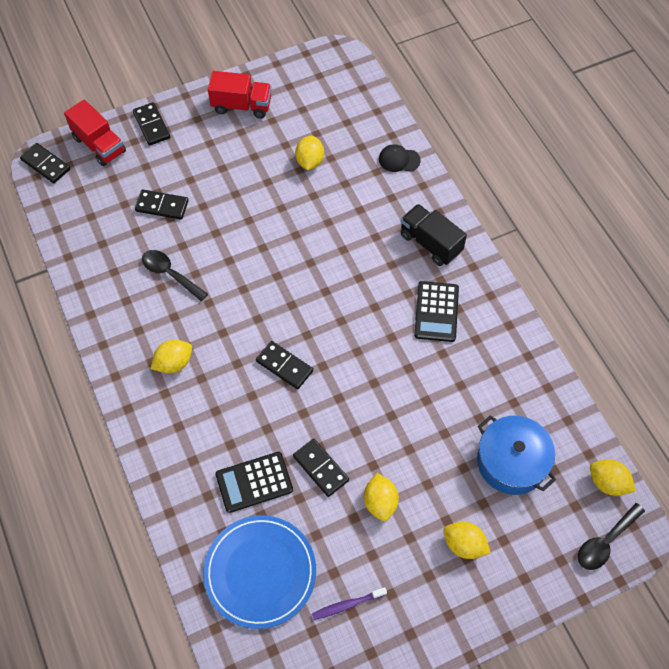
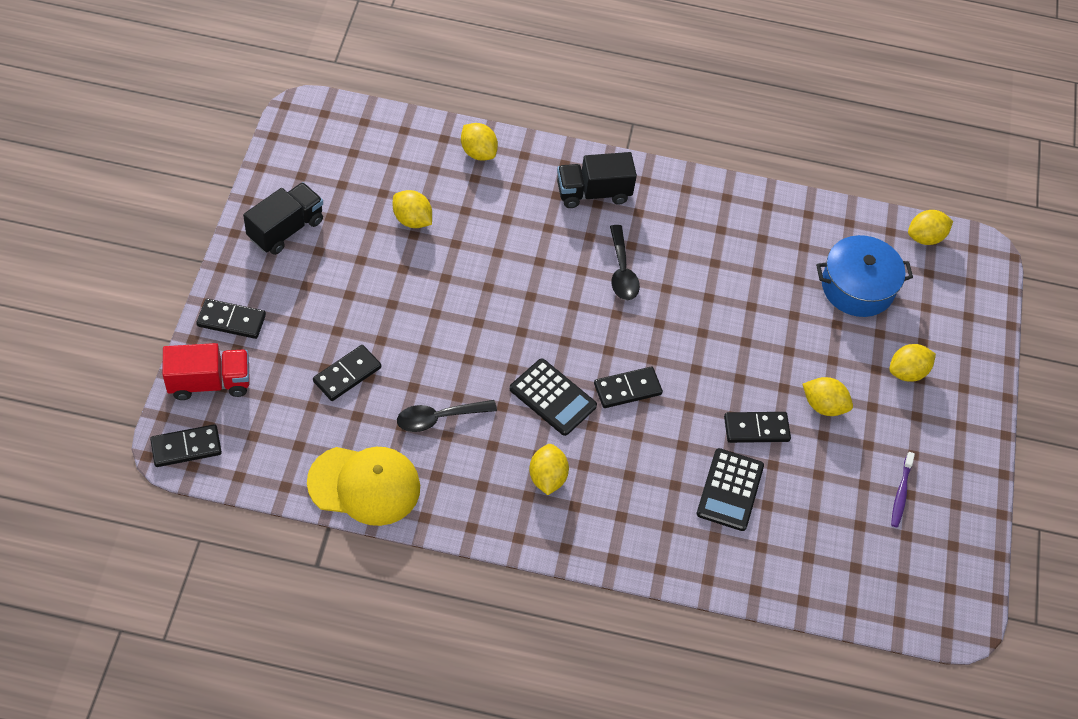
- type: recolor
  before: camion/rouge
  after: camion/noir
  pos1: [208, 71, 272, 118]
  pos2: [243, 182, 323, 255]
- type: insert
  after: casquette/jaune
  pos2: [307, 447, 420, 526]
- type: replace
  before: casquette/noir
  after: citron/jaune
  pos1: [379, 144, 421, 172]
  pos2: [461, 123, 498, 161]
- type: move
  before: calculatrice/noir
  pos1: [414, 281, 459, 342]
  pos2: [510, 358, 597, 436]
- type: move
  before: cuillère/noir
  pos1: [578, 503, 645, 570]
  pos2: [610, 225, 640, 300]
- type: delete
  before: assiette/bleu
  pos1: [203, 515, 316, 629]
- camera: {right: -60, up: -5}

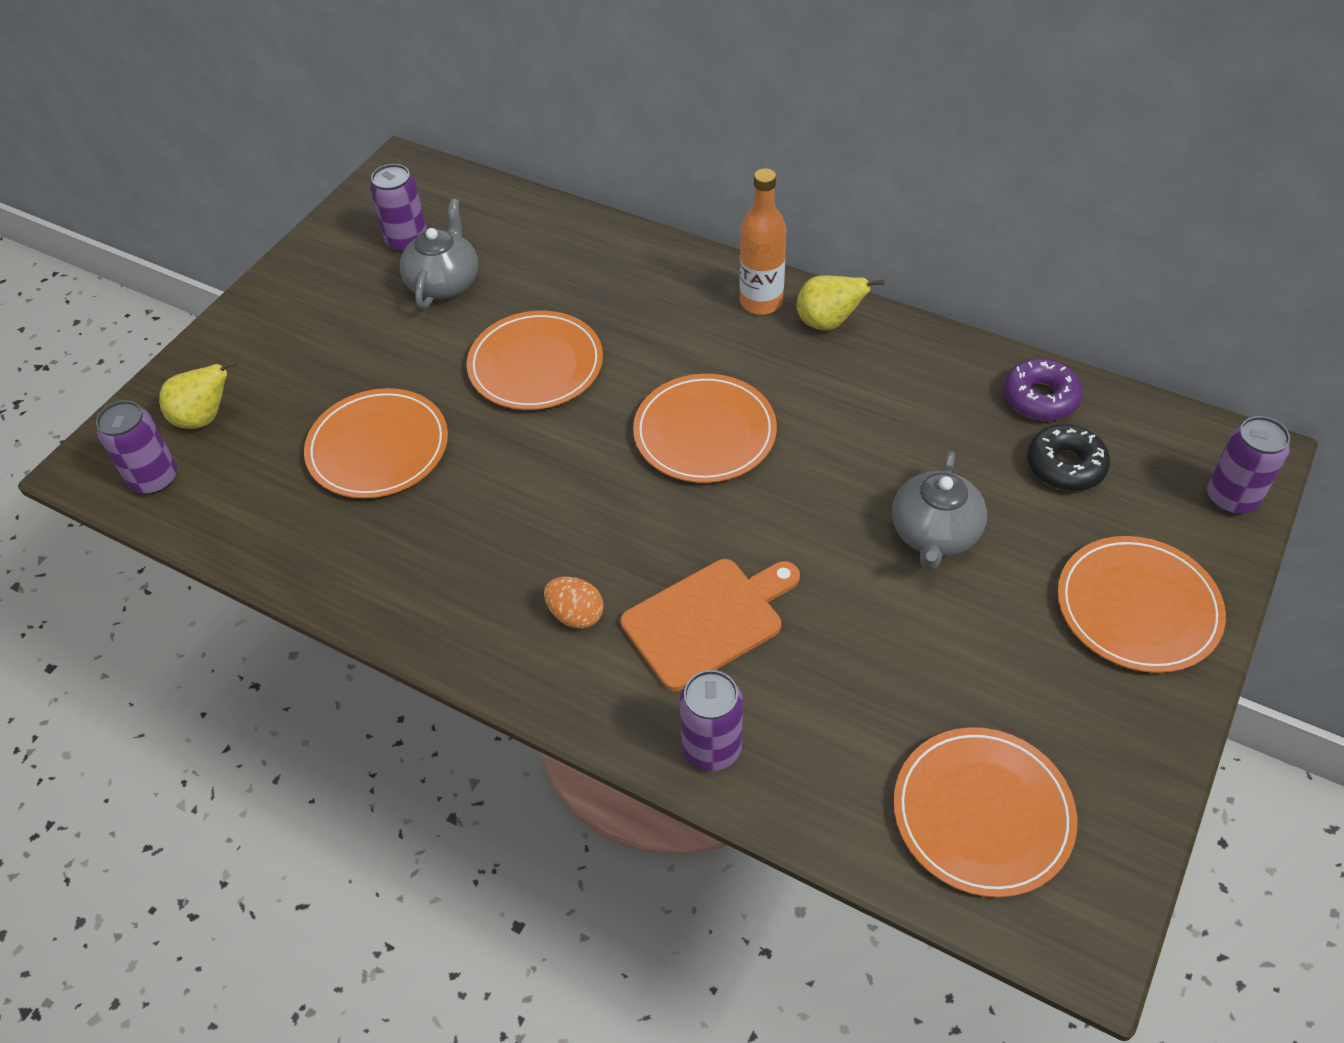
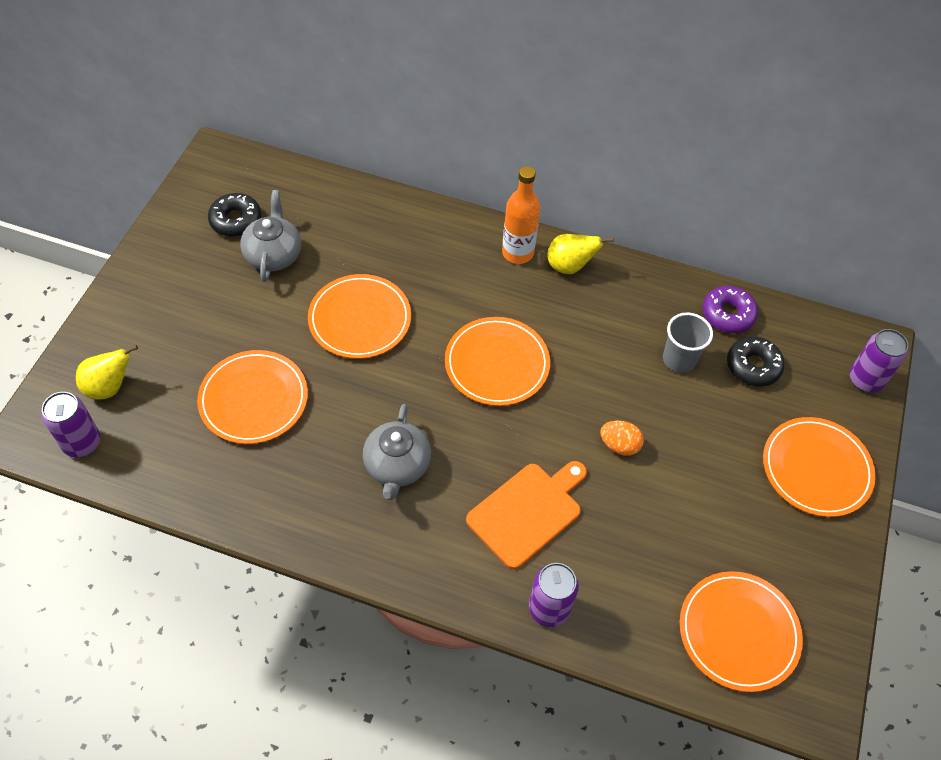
- type: replace
  before: canette/violet
  after: beignet/noir
  pos1: [370, 164, 427, 253]
  pos2: [208, 193, 261, 237]
- type: move
  before: théière/gris
  pos1: [892, 451, 987, 570]
  pos2: [363, 404, 431, 500]
- type: move
  before: œuf/orange
  pos1: [544, 577, 604, 629]
  pos2: [600, 421, 644, 456]
- type: insert
  after: gobelet/gris
  pos2: [663, 312, 713, 373]
- camera: {right: -15, up: 5}

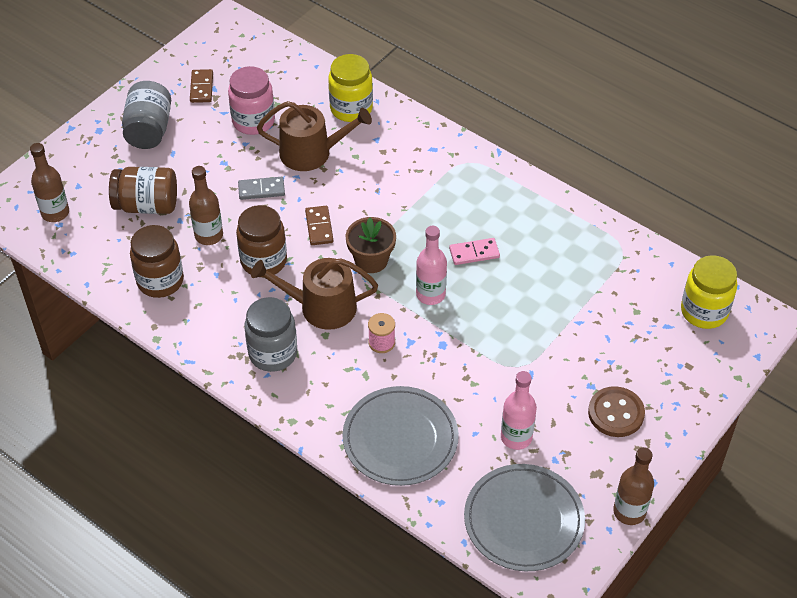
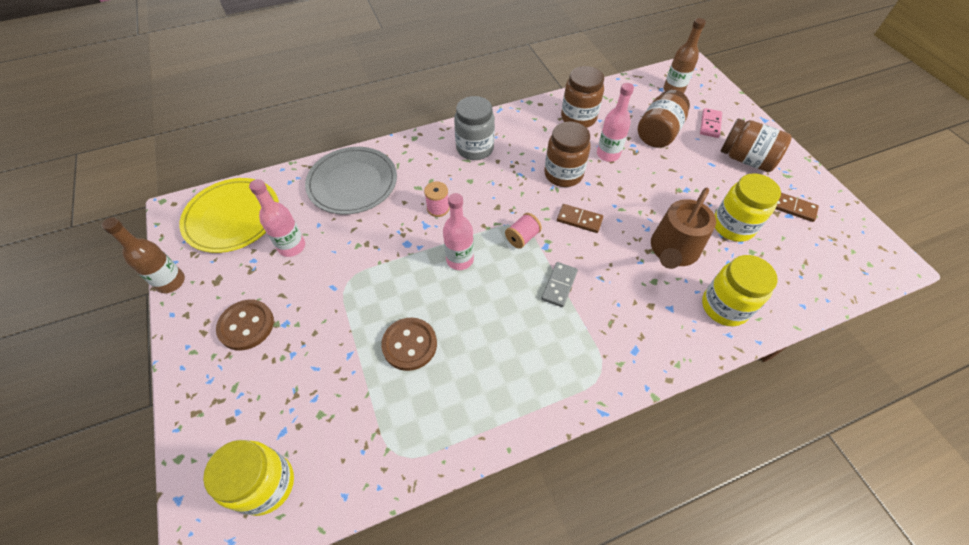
- type: recolor
  before: assiette/gris
  after: assiette/jaune
  pos1: [464, 464, 585, 571]
  pos2: [179, 178, 279, 253]
- type: insert
  after: bouton/marron
  pos2: [381, 318, 437, 371]
- type: replace
  before: pot de fleurs/marron
  after: bobine/rose
  pos1: [346, 217, 396, 273]
  pos2: [505, 213, 542, 249]
- type: move
  before: domino/gris
  pos1: [238, 177, 285, 200]
  pos2: [541, 262, 578, 307]
- type: recolor
  before: bouteille/marron
  after: bouteille/rose
  pos1: [189, 166, 223, 245]
  pos2: [597, 83, 634, 162]
- type: move
  before: domino/rose
  pos1: [449, 238, 500, 265]
  pos2: [700, 108, 722, 138]
- type: recolor
  before: bocal/rose
  after: bocal/jaune
  pos1: [228, 66, 275, 135]
  pos2: [714, 173, 781, 242]
- type: recolor
  before: bocal/gris
  after: bocal/marron
  pos1: [122, 81, 171, 149]
  pos2: [720, 119, 792, 172]
- type: delete
  before: arrosoir/marron
  pos1: [251, 258, 378, 330]
- camera: {right: 120, up: 5}

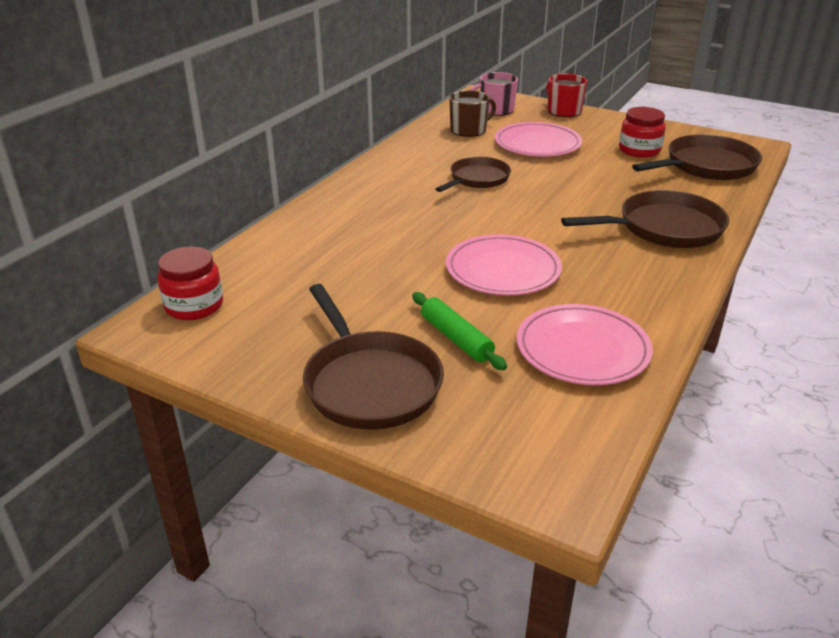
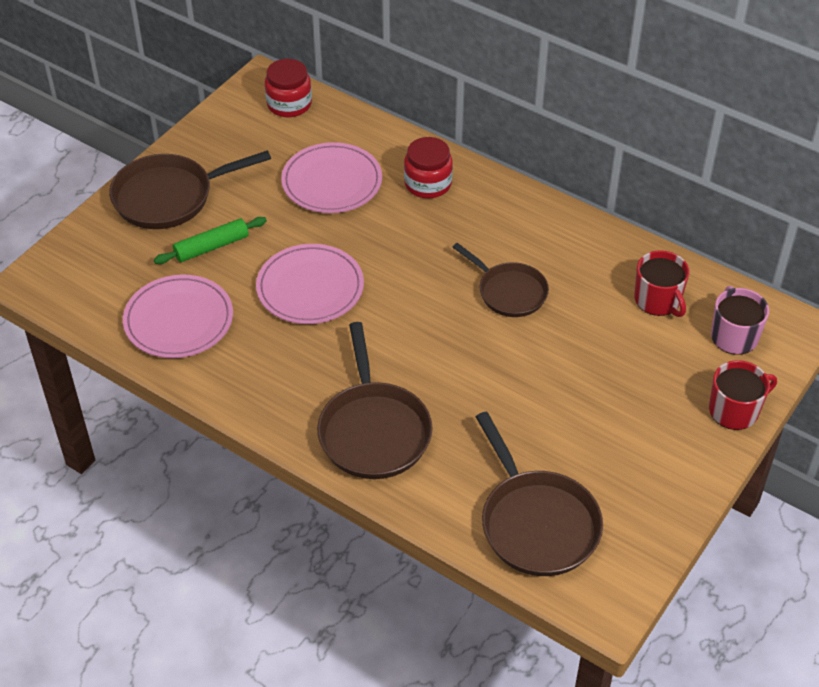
- type: move
  before: assiette/rose
  pos1: [495, 122, 582, 157]
  pos2: [281, 142, 382, 213]
- type: move
  before: bocal/rouge
  pos1: [619, 107, 666, 158]
  pos2: [404, 137, 453, 198]
- type: recolor
  before: tasse/marron
  after: tasse/rouge
  pos1: [449, 90, 496, 137]
  pos2: [634, 250, 690, 317]
- camera: {right: 95, up: 15}

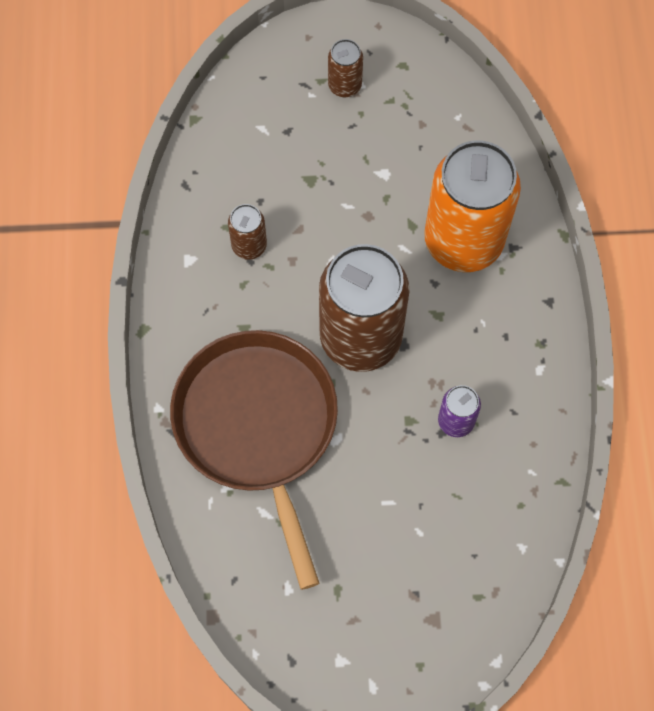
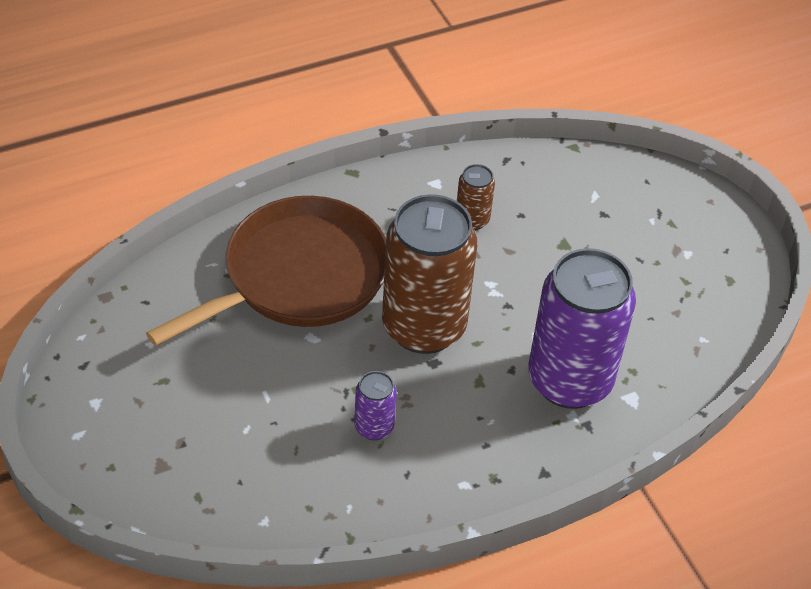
- type: recolor
  before: canette/orange
  after: canette/violet
  pos1: [424, 140, 521, 272]
  pos2: [528, 248, 636, 409]
- type: delete
  before: canette/marron
  pos1: [328, 39, 363, 97]
- camera: {right: 65, up: -20}

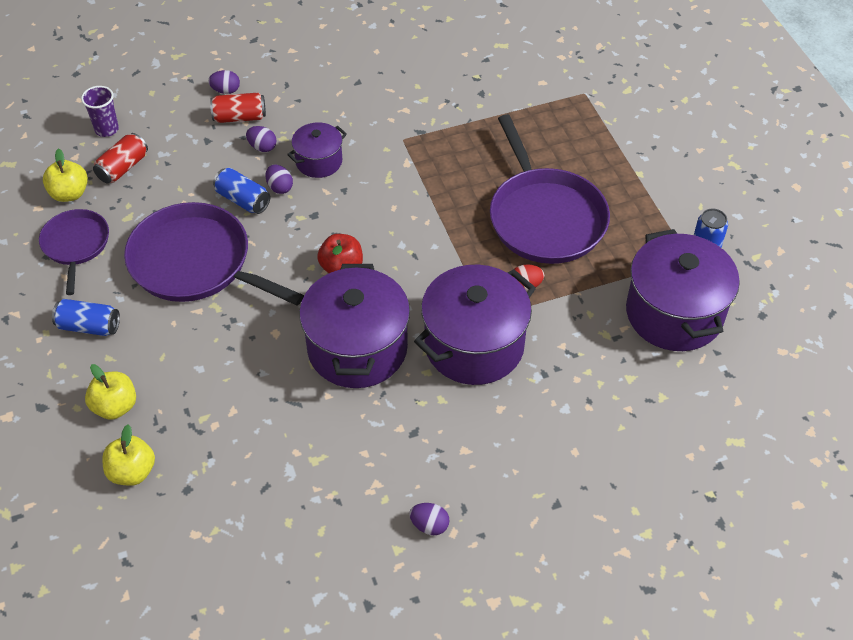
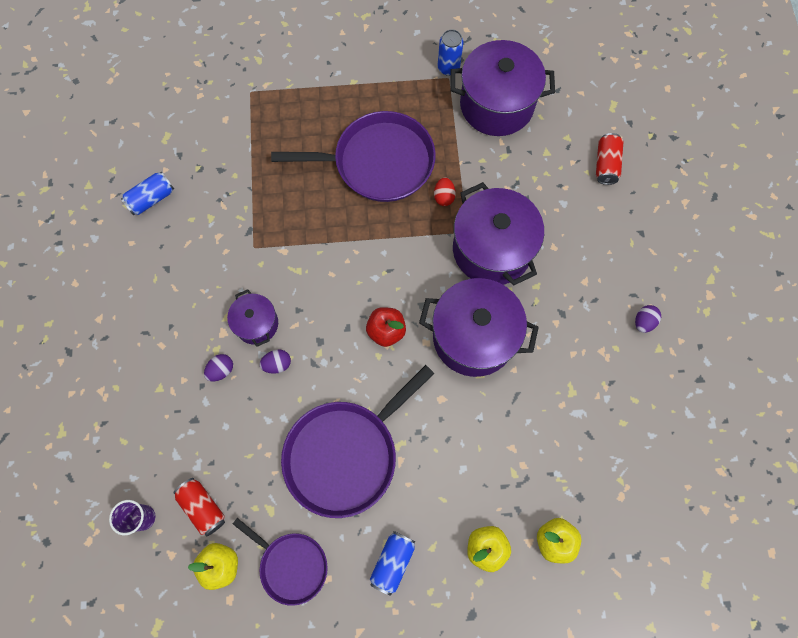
- type: move
  before: canette/bleu
  pos1: [213, 168, 270, 214]
  pos2: [121, 172, 174, 215]
- type: rotate
  before: poêle/violet
  pos1: [39, 209, 109, 295]
  pos2: [233, 518, 328, 606]
  turn: -150
- type: move
  before: canette/rouge
  pos1: [210, 93, 266, 123]
  pos2: [596, 133, 624, 185]
- type: delete
  before: œuf/violet
  pos1: [208, 70, 240, 94]
- camera: {right: -75, up: 20}

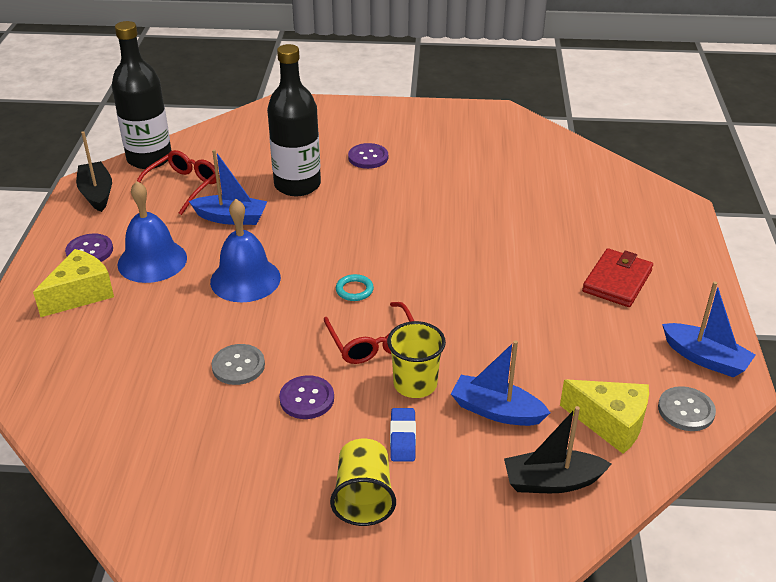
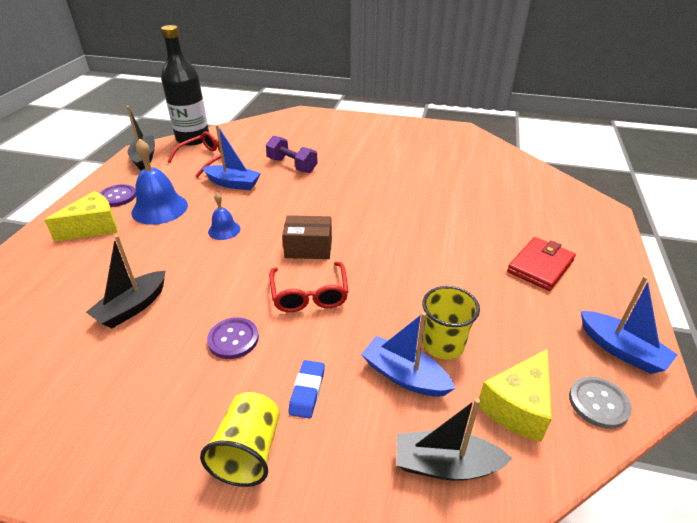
- type: insert
  after: bateau/noir
  pos2: [86, 235, 166, 329]
- type: resize
  before: cloche/bleu
  pos1: [210, 199, 281, 302]
  pos2: [208, 193, 240, 240]
  scale: 0.55
- type: replace
  before: bouteille/noir
  after: haltère/violet
  pos1: [267, 44, 321, 196]
  pos2: [266, 135, 318, 173]
- type: replace
  before: anneau/turquoise
  after: boîte/marron
  pos1: [336, 274, 374, 301]
  pos2: [282, 215, 332, 259]
- type: move
  before: gobelet/jaune
  pos1: [387, 321, 446, 398]
  pos2: [422, 286, 480, 360]
- type: rotate
  before: fromage/jaune
  pos1: [560, 379, 649, 454]
  pos2: [479, 349, 552, 442]
  turn: 90
- type: delete
  before: bouton/gris
  pos1: [212, 344, 265, 385]
- type: delete
  before: bouton/violet
  pos1: [348, 143, 388, 169]
- camera: {right: 10, up: 0}

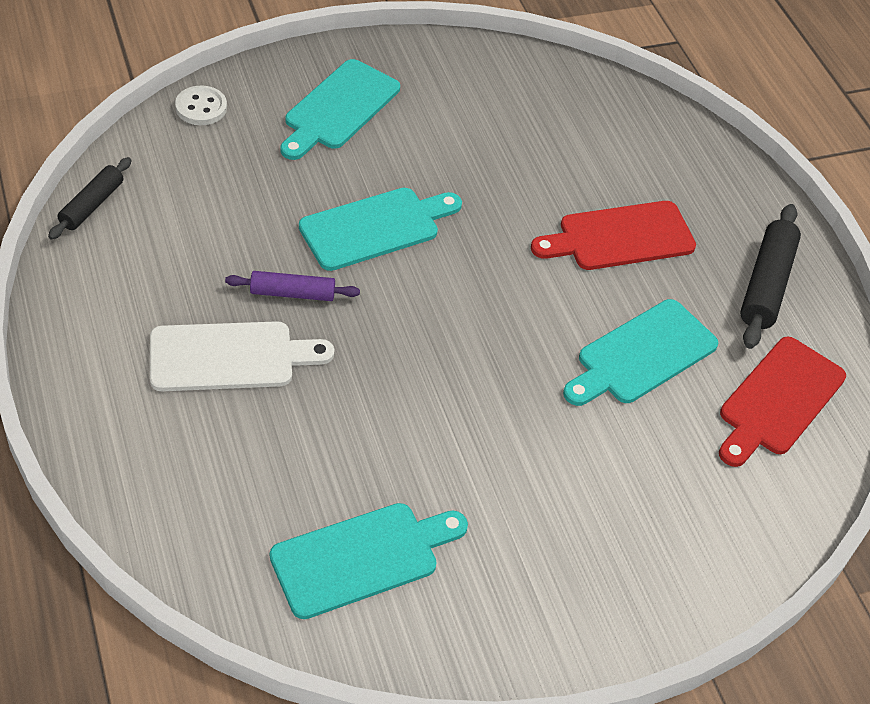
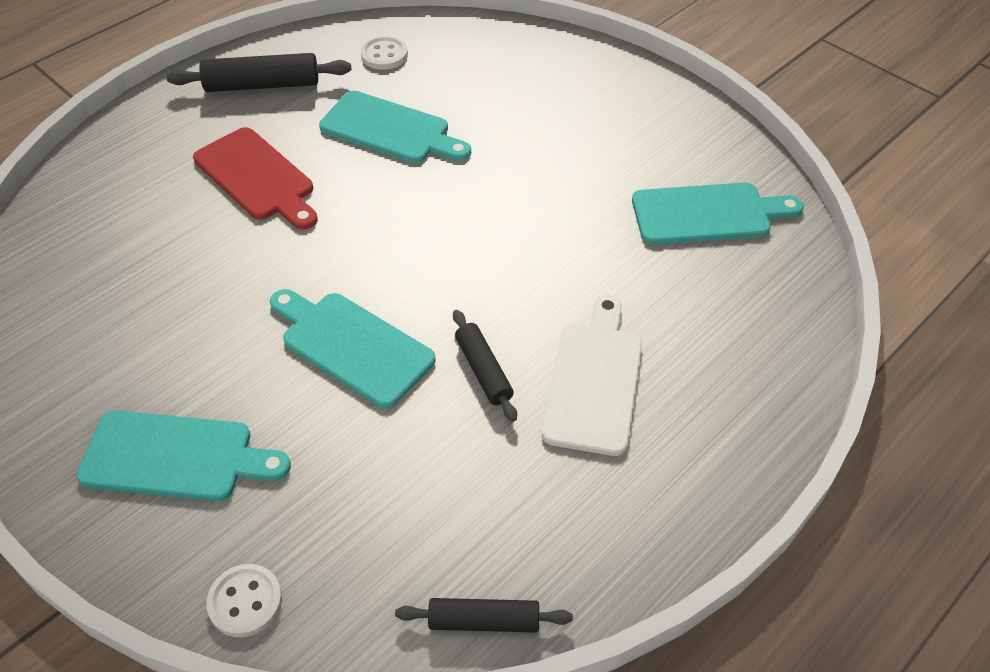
- type: replace
  before: planche à découper/rouge
  after: bouton/blanc
  pos1: [719, 337, 846, 467]
  pos2: [360, 36, 408, 70]
- type: recolor
  before: rouleau à pâtisserie/violet
  after: rouleau à pâtisserie/noir
  pos1: [225, 271, 360, 301]
  pos2: [453, 310, 517, 422]
- type: rotate
  before: planche à découper/blanc
  pos1: [150, 321, 334, 391]
  pos2: [542, 295, 642, 456]
  turn: 45
- type: rotate
  before: planche à découper/turquoise
  pos1: [270, 503, 468, 619]
  pos2: [632, 182, 804, 245]
  turn: 135
- camera: {right: -110, up: 0}

